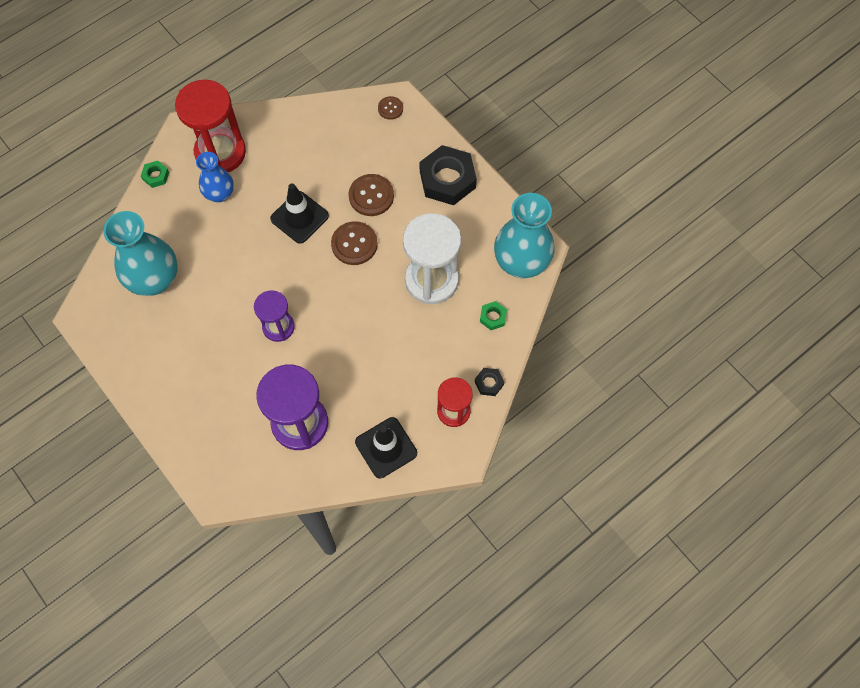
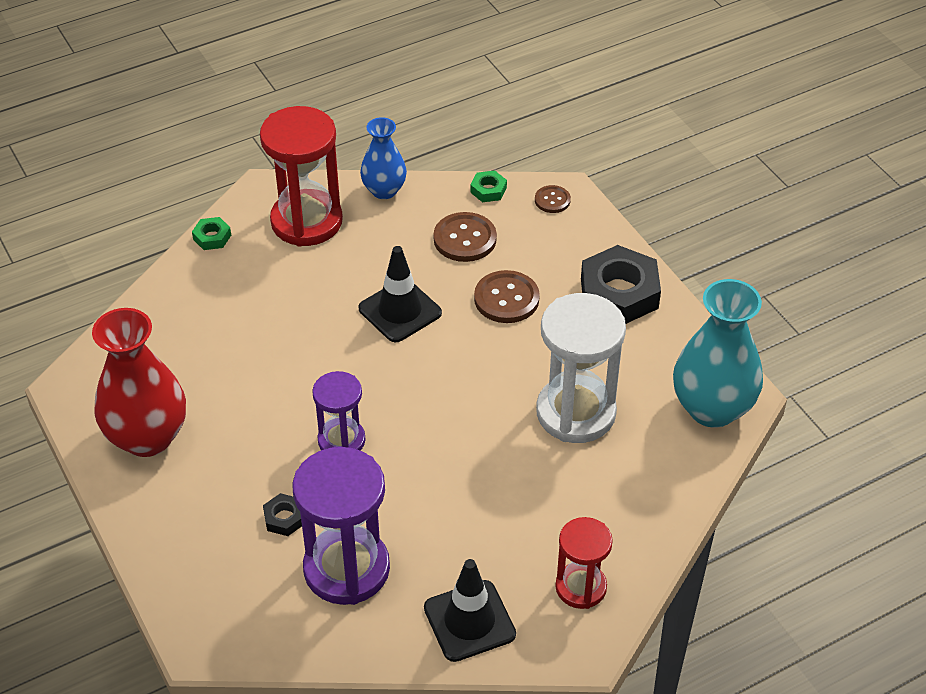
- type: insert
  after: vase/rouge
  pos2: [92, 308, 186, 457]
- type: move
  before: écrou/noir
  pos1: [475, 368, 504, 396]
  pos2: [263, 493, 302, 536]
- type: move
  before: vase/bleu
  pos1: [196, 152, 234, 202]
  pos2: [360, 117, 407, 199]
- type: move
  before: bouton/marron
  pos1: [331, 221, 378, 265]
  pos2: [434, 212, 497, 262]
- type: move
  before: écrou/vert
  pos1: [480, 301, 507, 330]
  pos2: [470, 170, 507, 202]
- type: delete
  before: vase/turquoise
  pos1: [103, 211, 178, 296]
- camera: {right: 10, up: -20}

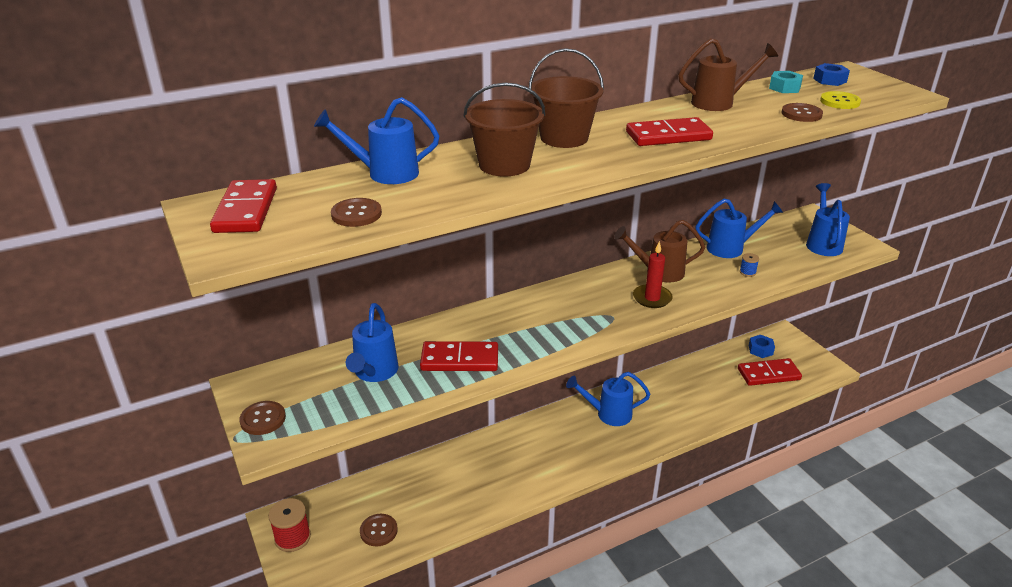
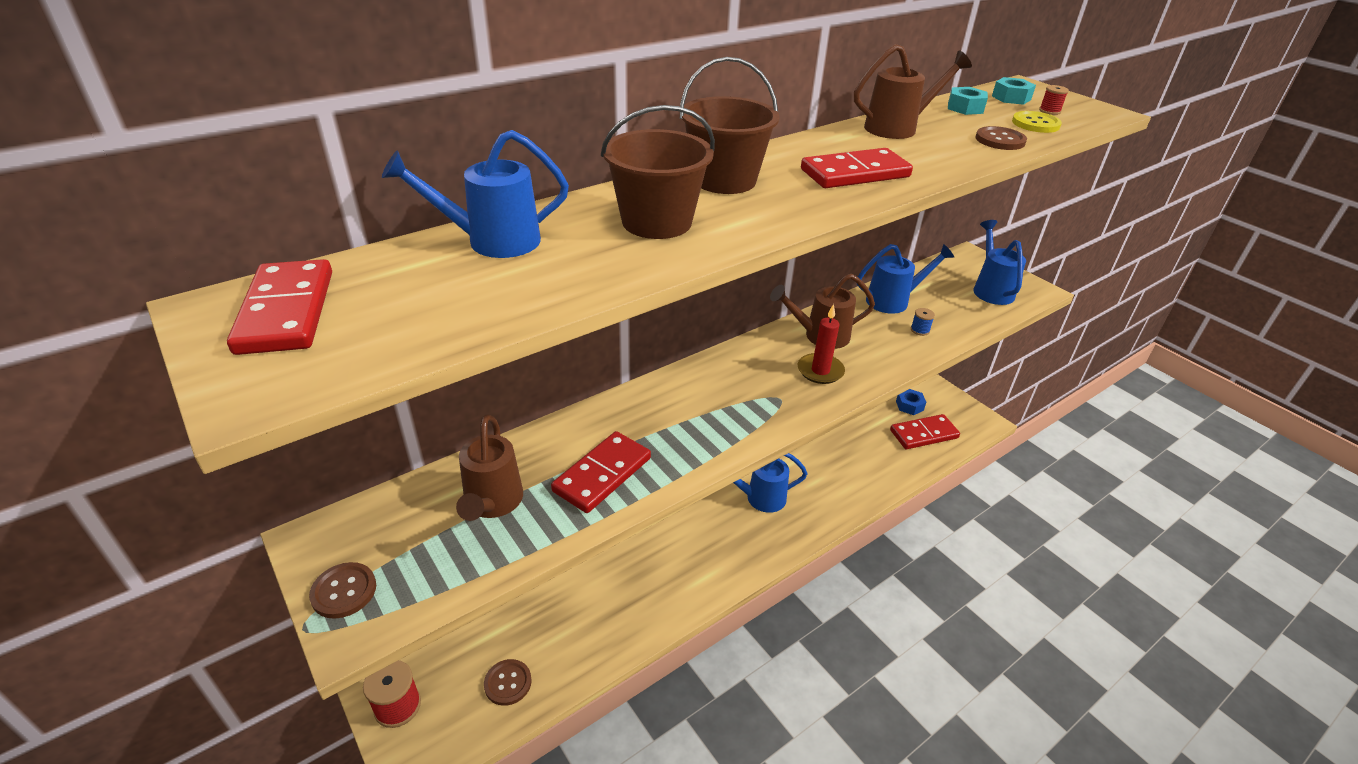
- type: recolor
  before: arrosoir/bleu
  after: arrosoir/marron
  pos1: [346, 303, 399, 382]
  pos2: [456, 414, 523, 521]
- type: rotate
  before: domino/rouge
  pos1: [420, 341, 498, 371]
  pos2: [551, 431, 651, 513]
  turn: -45
- type: recolor
  before: écrou/bleu
  after: écrou/turquoise
  pos1: [813, 63, 850, 86]
  pos2: [992, 77, 1036, 105]
- type: insert
  after: bobine/rouge
  pos2: [1039, 85, 1069, 115]
- type: delete
  before: bouton/marron
  pos1: [331, 198, 382, 227]
- camera: {right: -10, up: 5}

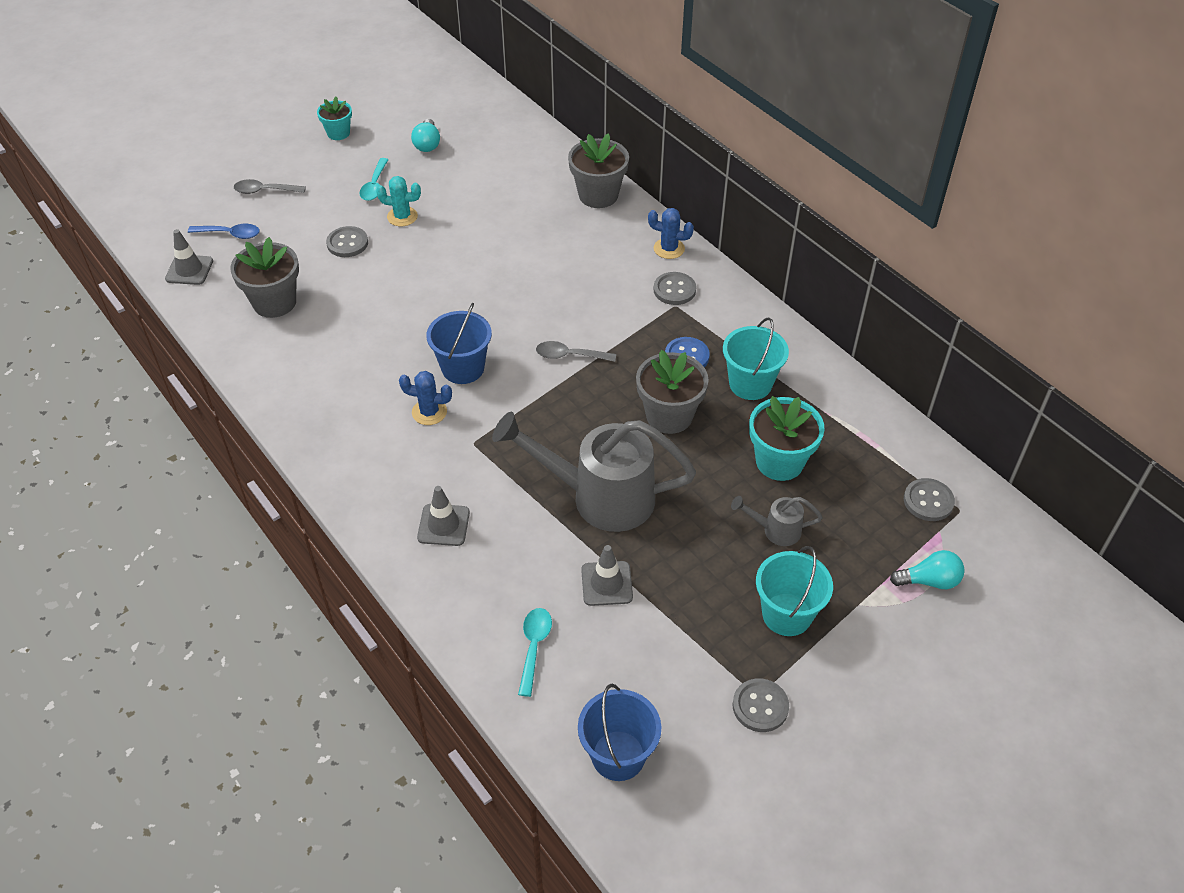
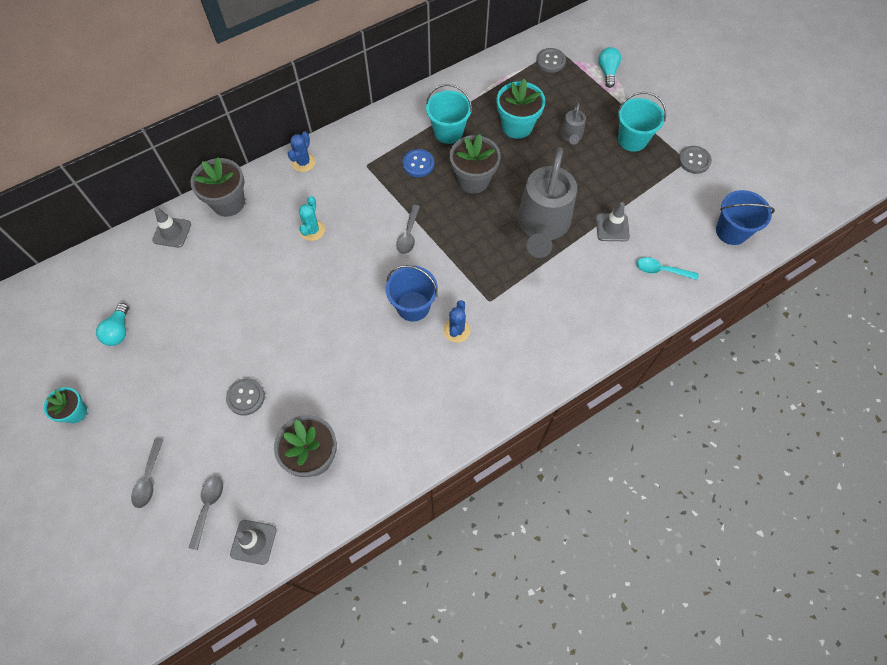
- type: rotate
  before: ampoule/turquoise
  pos1: [411, 119, 440, 152]
  pos2: [96, 303, 129, 346]
  turn: 90
- type: move
  before: cône de chantier/gris
  pos1: [417, 486, 470, 546]
  pos2: [152, 207, 191, 248]
- type: recolor
  before: cuillère/bleu
  after: cuillère/gris
  pos1: [188, 224, 260, 239]
  pos2: [189, 476, 223, 550]
- type: move
  before: cactus/turquoise
  pos1: [376, 176, 421, 226]
  pos2: [299, 196, 325, 241]
- type: delete
  before: cuillère/turquoise
  pos1: [359, 158, 389, 201]
- type: delete
  before: bouton/gris
  pos1: [653, 272, 696, 305]
- camera: {right: -85, up: 15}

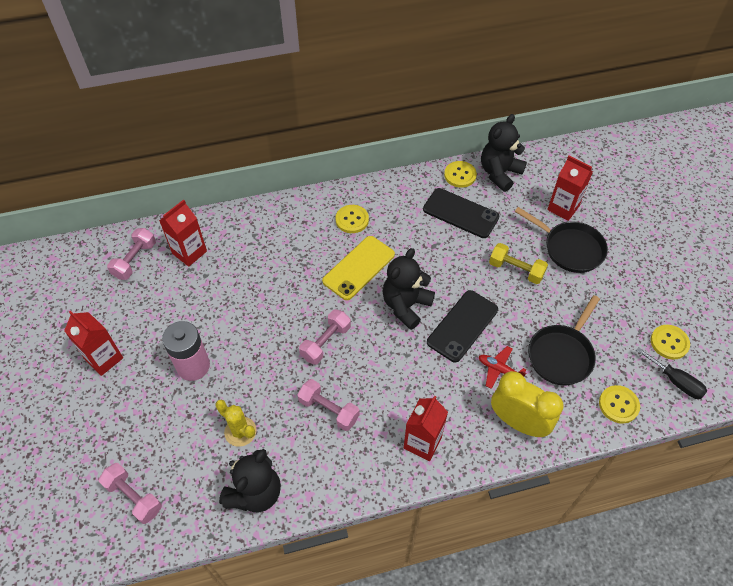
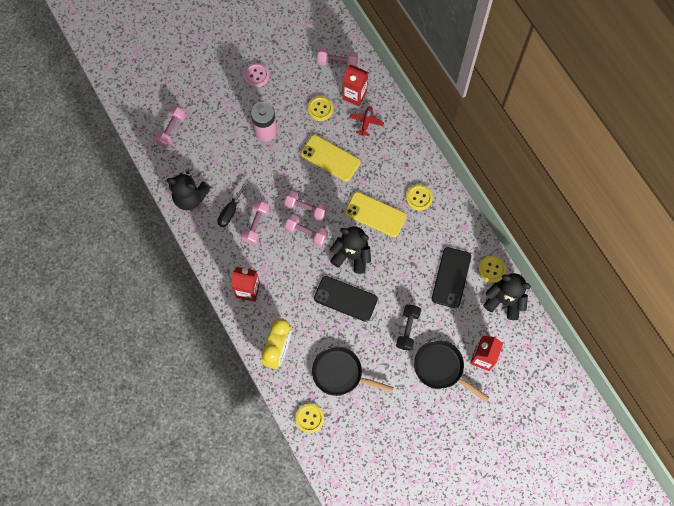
- type: move
  before: tournevis/noir
  pos1: [636, 347, 707, 399]
  pos2: [217, 181, 248, 227]
- type: replace
  before: brique de lait/rouge
  after: bouton/rose
  pos1: [64, 311, 123, 376]
  pos2: [244, 63, 269, 87]
- type: insert
  after: haltère/rose
  pos2: [285, 214, 328, 247]
- type: insert
  after: téléphone/jaune
  pos2: [301, 135, 360, 181]
- type: move
  before: bouton/jaune
  pos1: [651, 325, 690, 360]
  pos2: [307, 96, 333, 121]
- type: move
  before: avion/rouge
  pos1: [479, 346, 526, 389]
  pos2: [349, 106, 384, 136]
- type: recolor
  before: haltère/jaune
  after: haltère/noir
  pos1: [489, 243, 548, 284]
  pos2: [396, 305, 421, 351]
- type: rotate
  before: poêle/noir
  pos1: [515, 207, 608, 273]
  pos2: [414, 340, 489, 402]
  turn: 105
- type: delete
  before: cactus/jaune
  pos1: [215, 400, 256, 447]
- camera: {right: 75, up: 15}

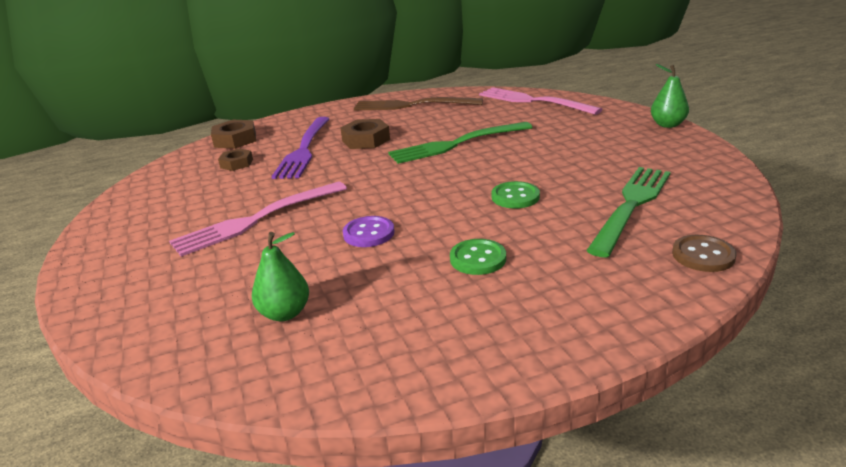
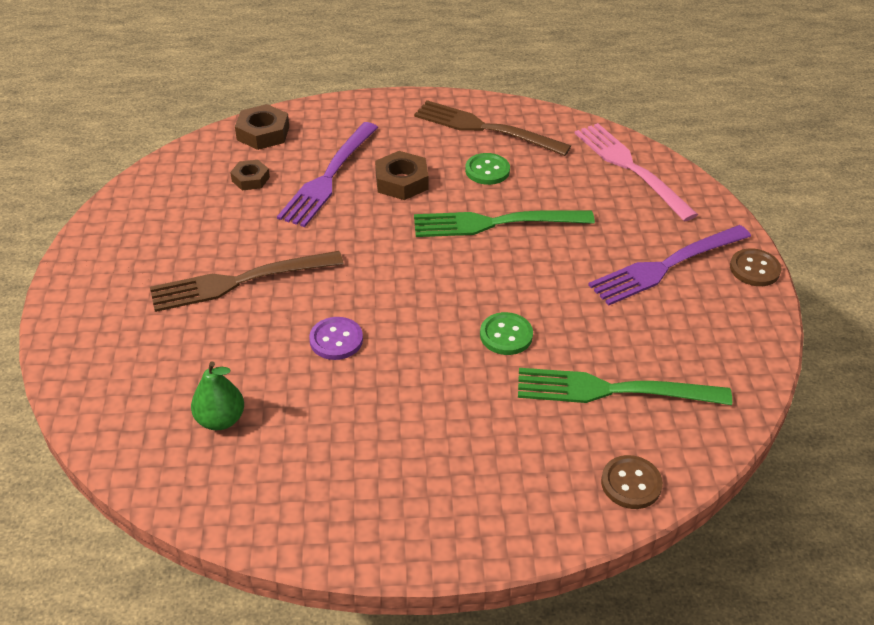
- type: recolor
  before: fourchette/rose
  after: fourchette/marron
  pos1: [169, 181, 347, 257]
  pos2: [150, 251, 344, 312]
- type: move
  before: bouton/vert
  pos1: [450, 239, 506, 275]
  pos2: [465, 153, 510, 185]
- type: rotate
  before: fourchette/vert
  pos1: [586, 167, 671, 257]
  pos2: [518, 368, 732, 405]
  turn: -135
- type: insert
  after: fourchette/violet
  pos2: [588, 225, 751, 306]
- type: replace
  before: poire/vert
  after: bouton/marron
  pos1: [651, 64, 689, 128]
  pos2: [730, 248, 781, 286]
- camera: {right: 15, up: 15}

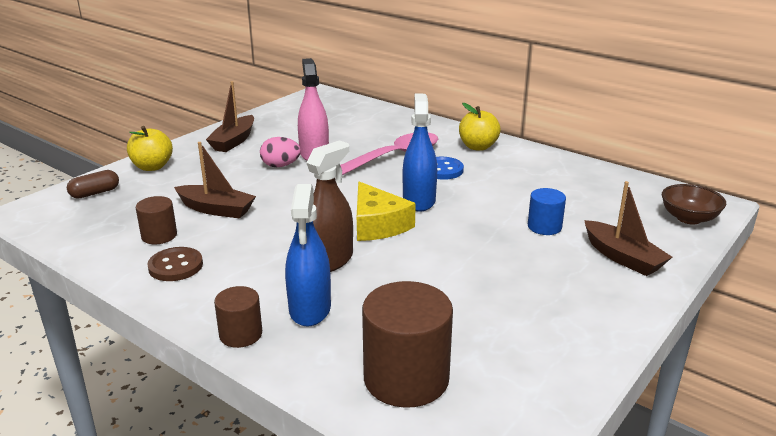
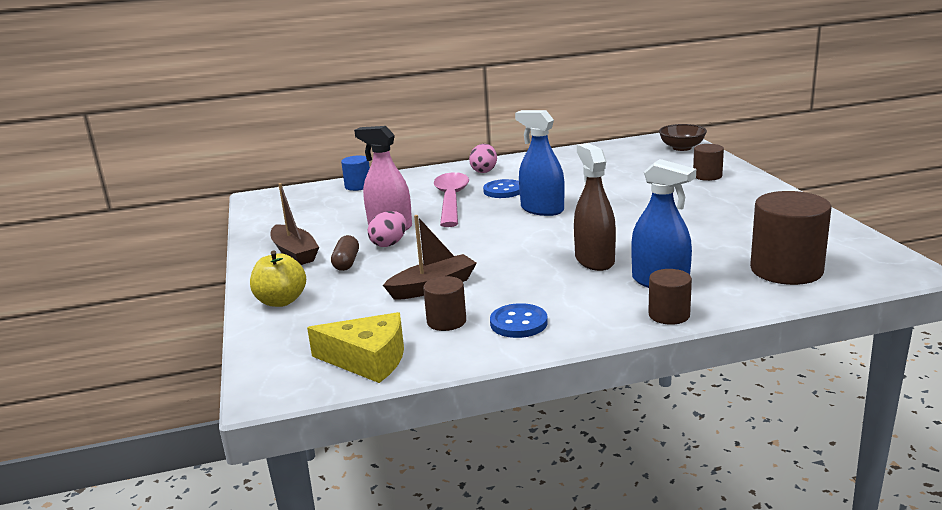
- type: move
  before: fromage/jaune
  pos1: [357, 182, 416, 241]
  pos2: [307, 312, 404, 383]
- type: move
  before: gélule/marron
  pos1: [67, 170, 119, 199]
  pos2: [331, 235, 359, 271]
- type: move
  before: cylindre/bleu
  pos1: [528, 188, 566, 235]
  pos2: [341, 155, 370, 191]
- type: replace
  before: pomme/jaune
  after: œuf/rose
  pos1: [459, 103, 501, 151]
  pos2: [469, 144, 497, 173]
- type: recolor
  before: bouton/marron
  after: bouton/bleu
  pos1: [147, 247, 203, 281]
  pos2: [490, 303, 548, 338]
- type: replace
  before: bateau/marron
  after: cylindre/marron
  pos1: [584, 181, 672, 276]
  pos2: [693, 144, 724, 181]
- camera: {right: -50, up: -5}

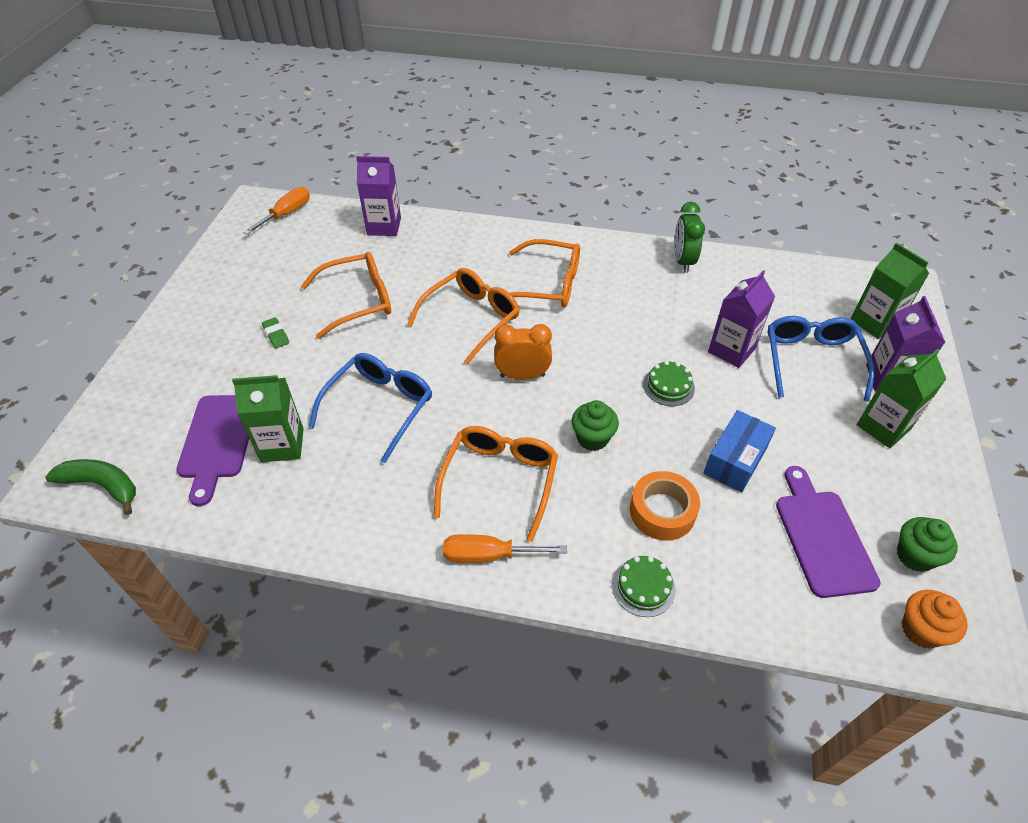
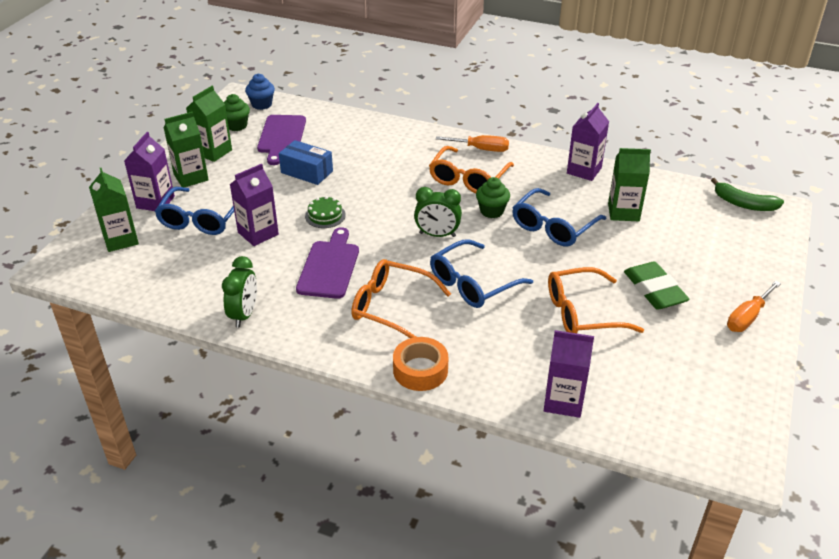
- type: insert
  after: brique de lait/vert
  pos2: [186, 86, 232, 162]
- type: recolor
  before: muffin/orange
  after: muffin/bleu
  pos1: [902, 590, 968, 649]
  pos2: [245, 74, 275, 110]
- type: rotate
  before: boîte/bleu
  pos1: [703, 410, 776, 493]
  pos2: [279, 140, 333, 185]
  turn: 75
- type: move
  before: planche à découper/violet
  pos1: [176, 395, 249, 506]
  pos2: [296, 227, 359, 299]
- type: move
  before: ruban adhésif/orange
  pos1: [630, 471, 700, 541]
  pos2: [393, 337, 448, 391]
- type: recolor
  before: réveil/orange
  after: réveil/vert
  pos1: [494, 324, 552, 380]
  pos2: [414, 187, 462, 237]
- type: recolor
  before: lunettes/orange
  after: lunettes/bleu
  pos1: [407, 268, 520, 364]
  pos2: [430, 239, 533, 308]
- type: move
  before: muffin/vert
  pos1: [572, 400, 619, 451]
  pos2: [476, 177, 510, 218]
- type: insert
  after: brique de lait/violet
  pos2: [567, 103, 609, 181]
- type: resize
  before: gomme/vert
  pos1: [262, 317, 289, 349]
  pos2: [624, 262, 690, 310]
  scale: 2.15
- type: move
  before: tournevis/orange
  pos1: [243, 187, 310, 235]
  pos2: [727, 281, 781, 332]
- type: delete
  before: gâteau/vert
  pos1: [612, 556, 676, 617]
- camera: {right: -170, up: -10}

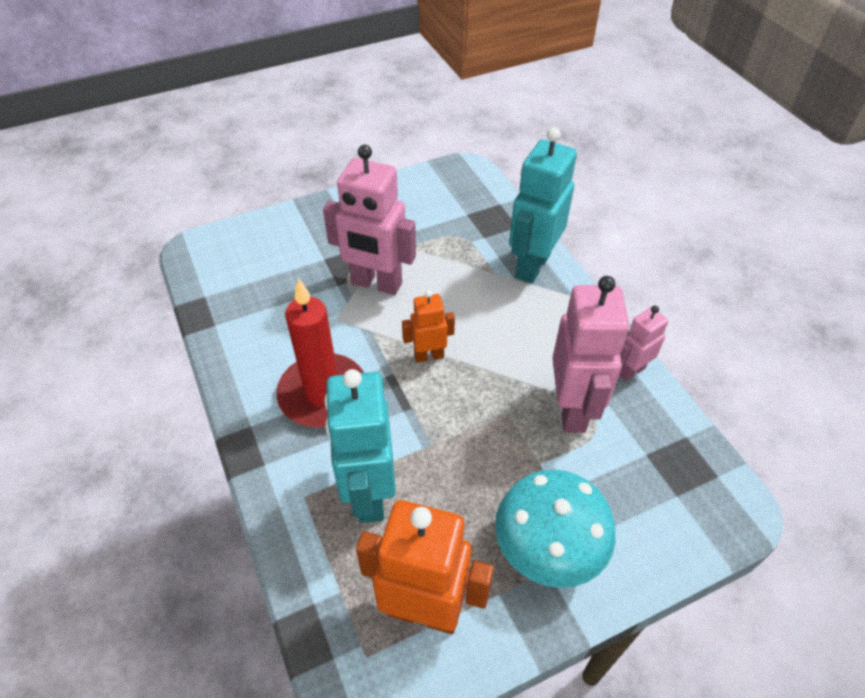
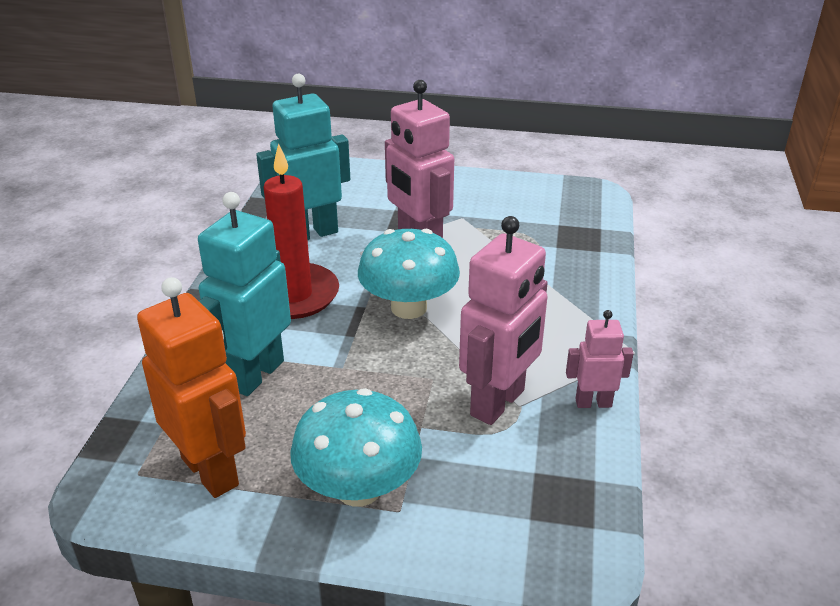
- type: move
  before: robot/turquoise
  pos1: [509, 127, 577, 283]
  pos2: [256, 74, 350, 240]
- type: replace
  before: robot/orange
  after: champignon/turquoise
  pos1: [402, 290, 455, 363]
  pos2: [358, 229, 460, 319]
- camera: {right: 35, up: -15}

